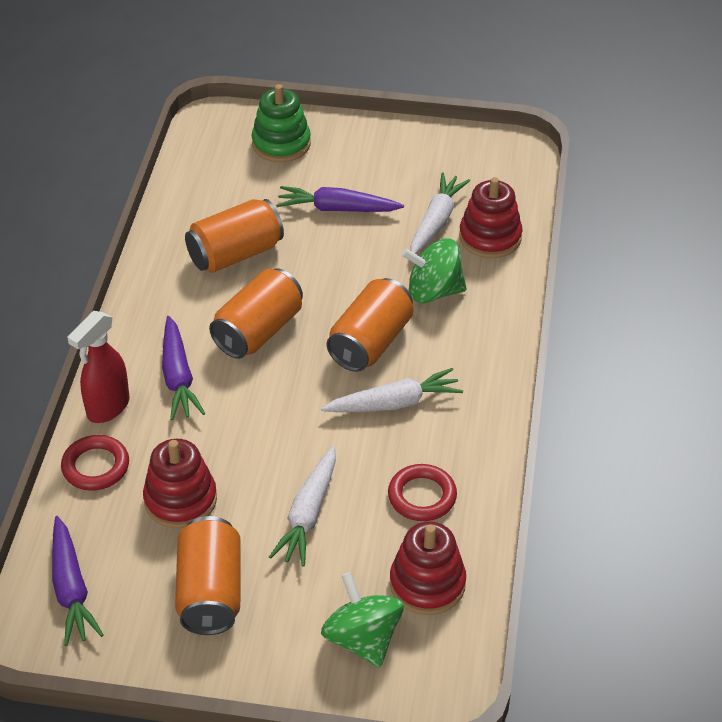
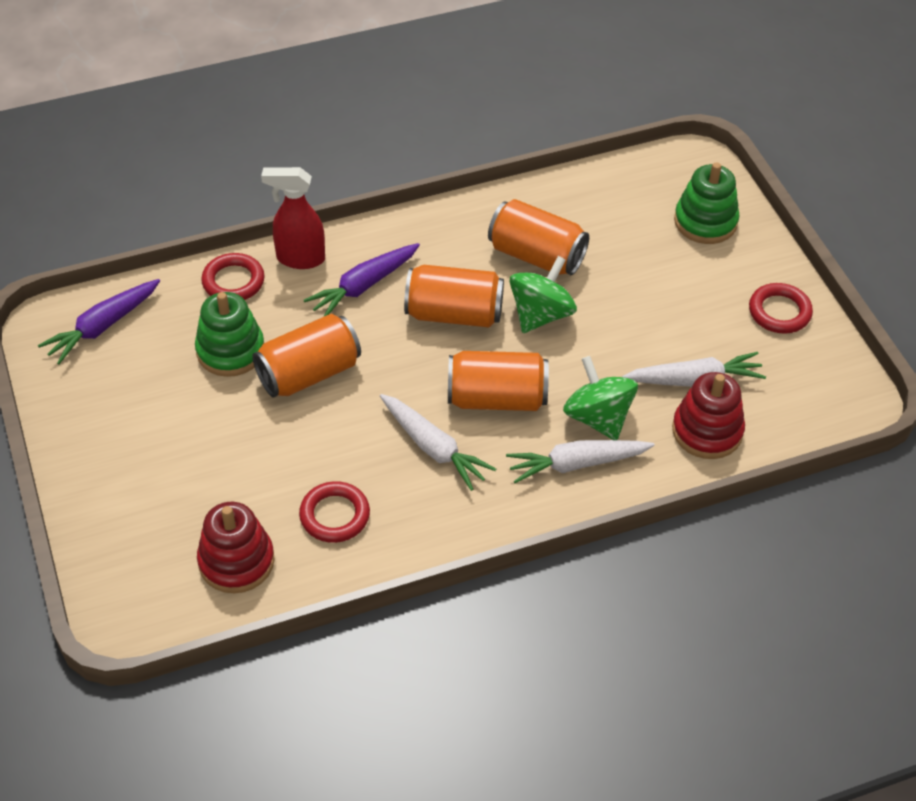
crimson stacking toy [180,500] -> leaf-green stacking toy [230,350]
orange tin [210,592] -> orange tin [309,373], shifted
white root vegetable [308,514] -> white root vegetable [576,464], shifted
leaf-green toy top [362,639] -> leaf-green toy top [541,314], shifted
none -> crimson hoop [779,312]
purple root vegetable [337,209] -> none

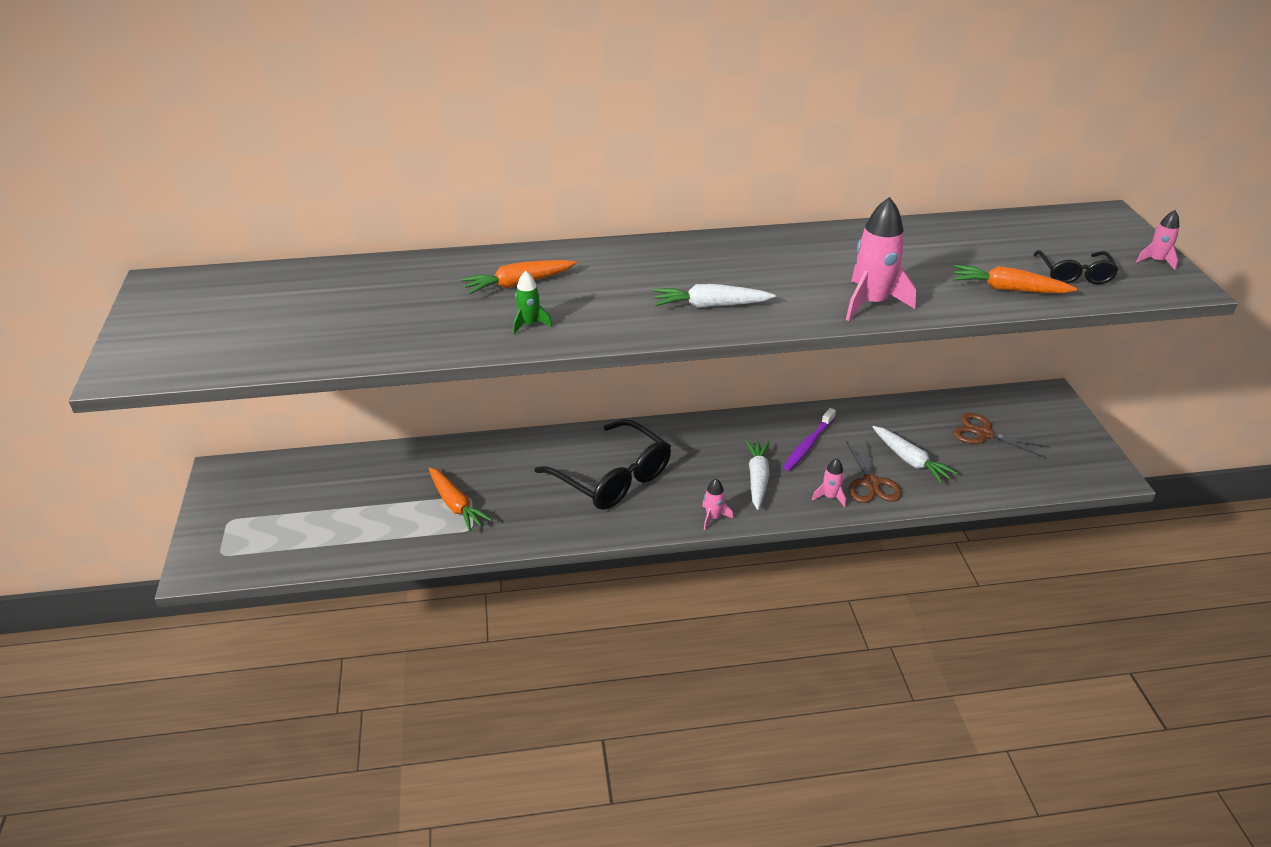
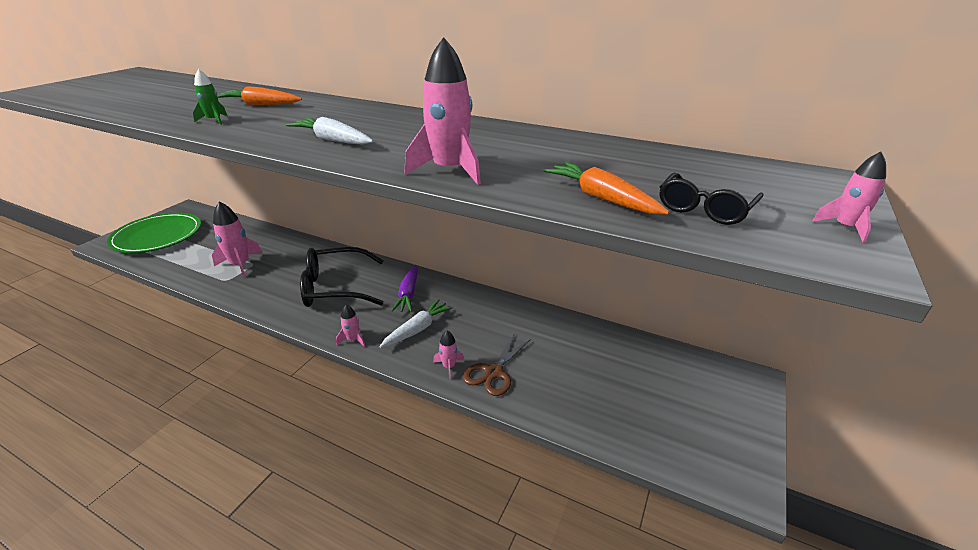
none -> leaf-green flat dish [158,236]
orange root vegetable [456,505] -> pink rocket [240,265]
ebony glasses [613,478] -> ebony glasses [335,287], 90 degrees clockwise
none -> purple root vegetable [408,294]
purple tooth brush [808,444] -> none
white root vegetable [910,460] -> none
russet shears [984,434] -> none

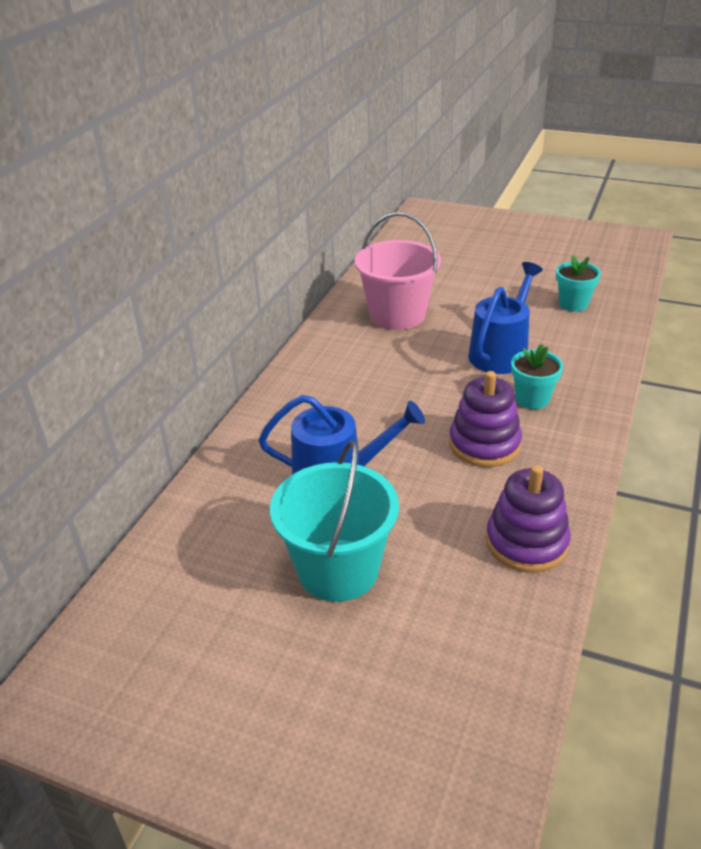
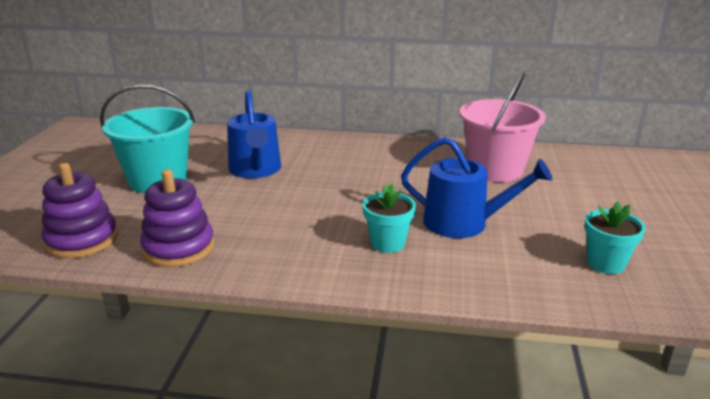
purple stacking toy [484,444] -> purple stacking toy [82,240], shifted

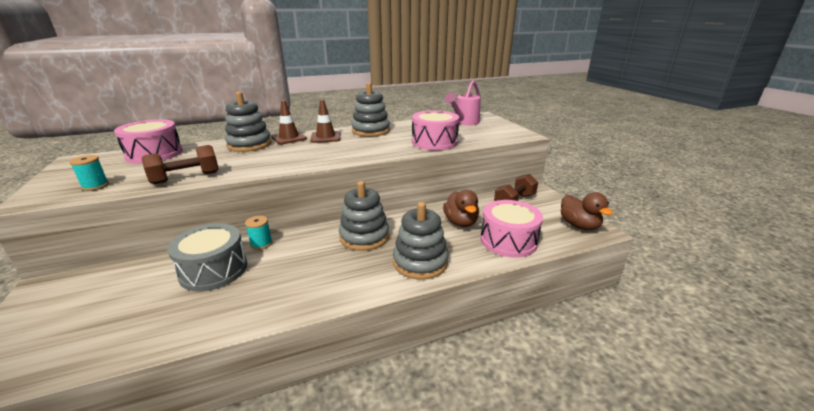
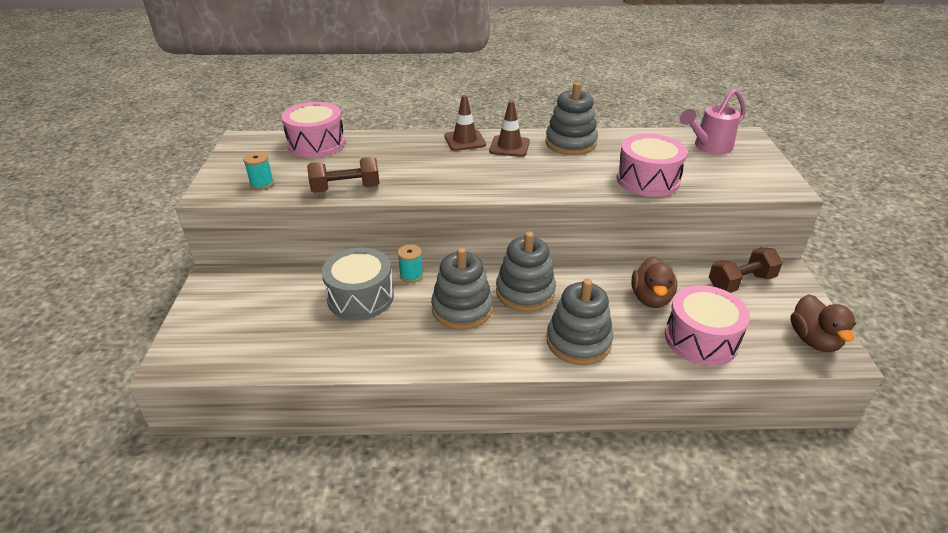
gray stacking toy [249,144] -> gray stacking toy [462,309], shifted

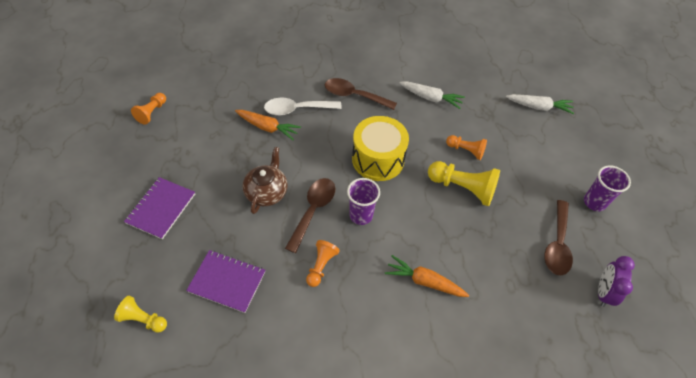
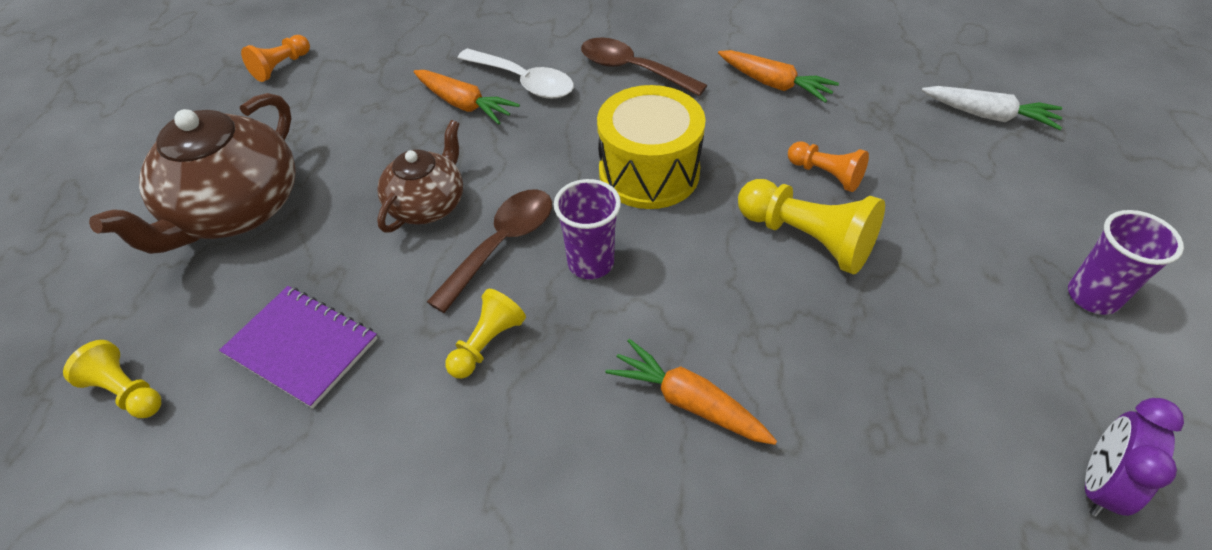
purple notebook [161,208] -> russet teapot [236,210]
orange chess pawn [321,266] -> golden chess pawn [487,343]
white teaspoon [297,109] -> white teaspoon [524,82], 150 degrees counterclockwise
white root vegetable [430,98] -> orange root vegetable [774,84]
russet teaspoon [557,244] -> none

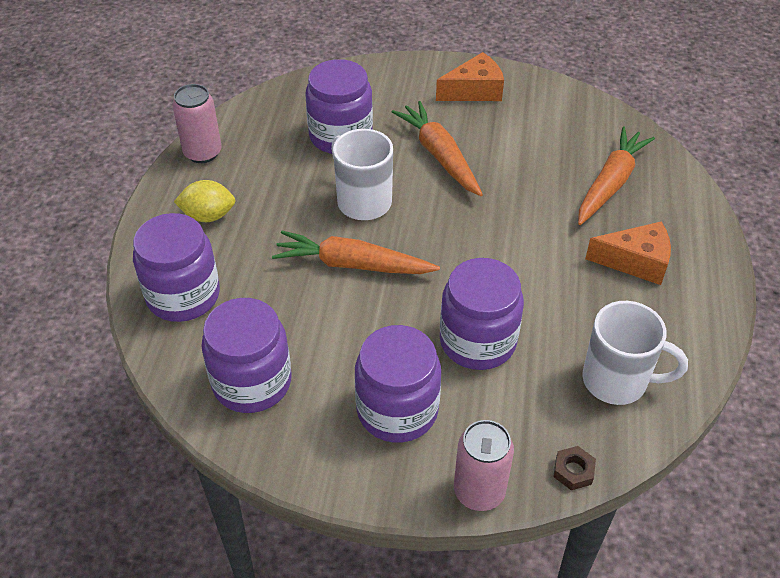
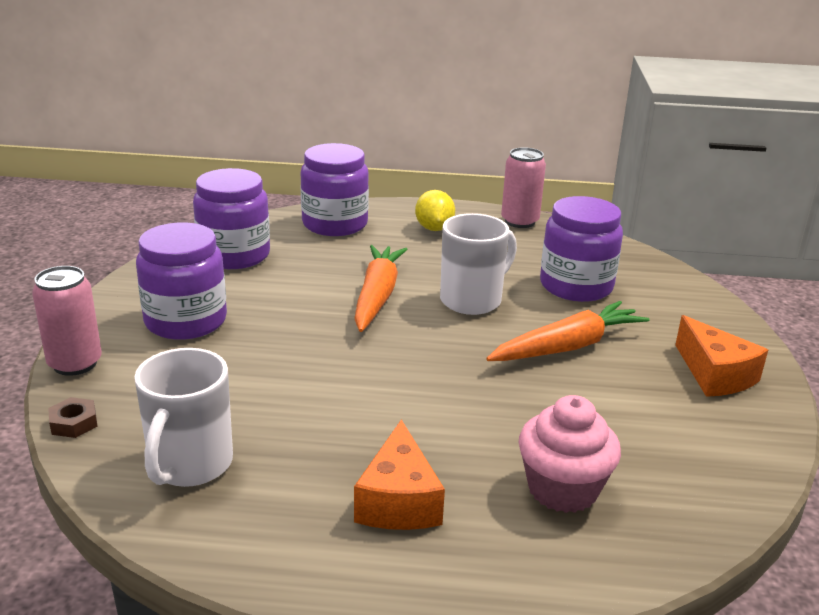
orange root vegetable [610,183] -> pink fairy cake [562,489]
purple preserve jar [477,341] -> none

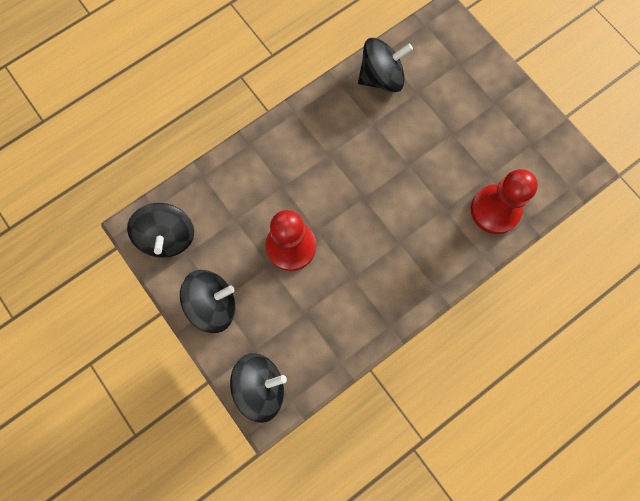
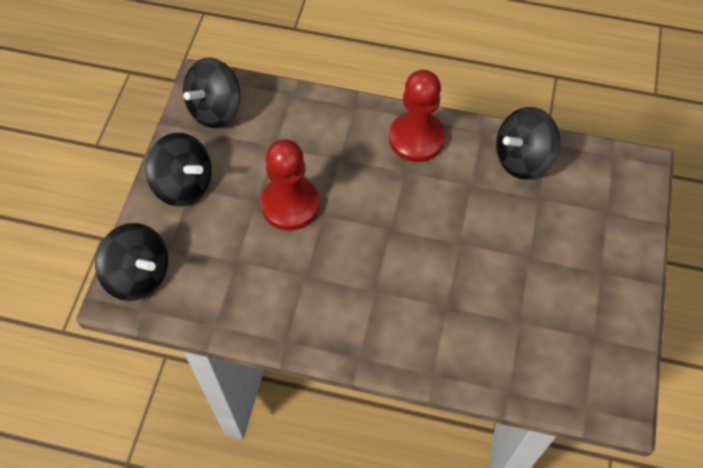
crimson chess pawn [495,210] -> crimson chess pawn [416,138], shifted
ebony toy top [381,77] -> ebony toy top [522,159], 120 degrees clockwise

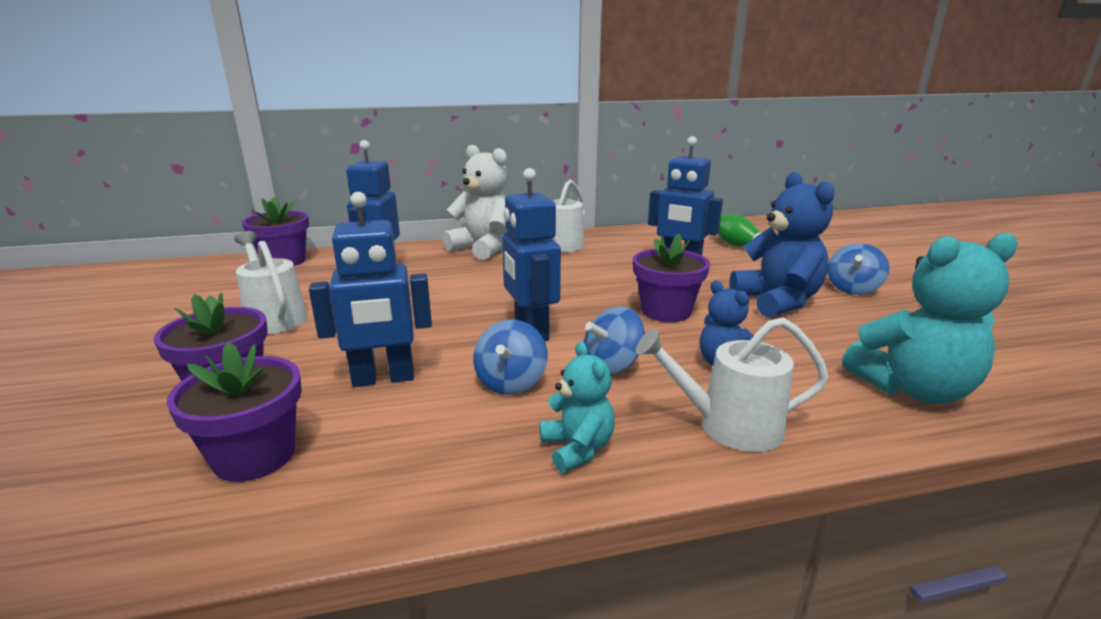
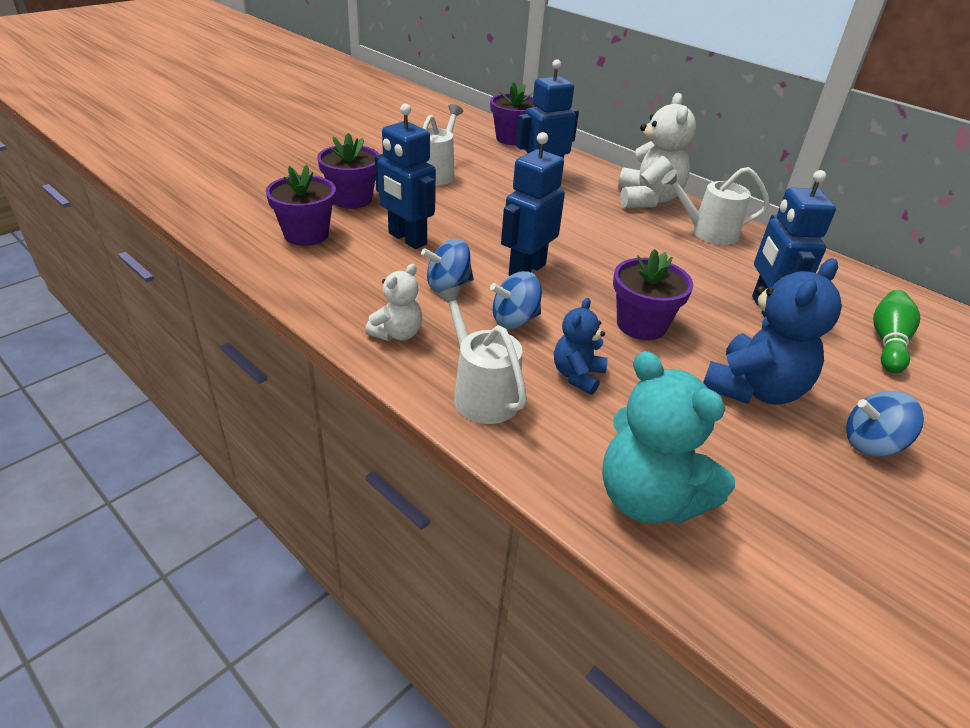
aqua teddy bear [577,449] -> white teddy bear [397,334]
blue toy top [612,365] -> blue toy top [514,320], 45 degrees counterclockwise

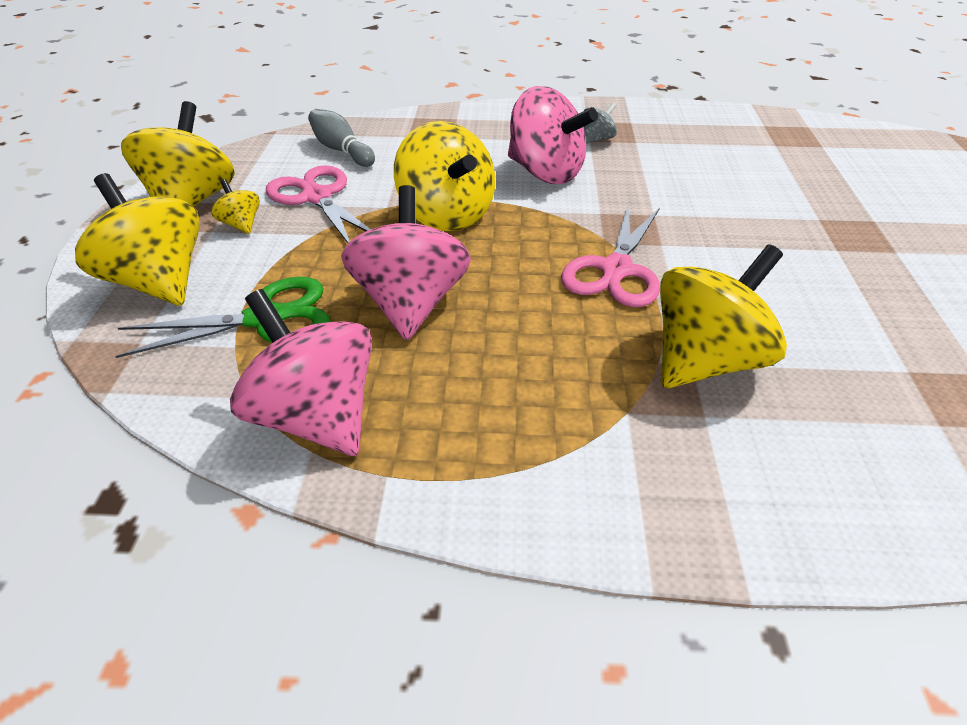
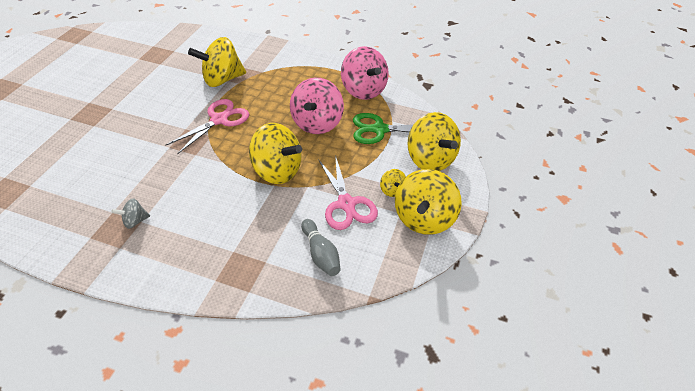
golden toy top [446,215] -> golden toy top [277,171], 135 degrees clockwise
pink toy top [545,173] -> none

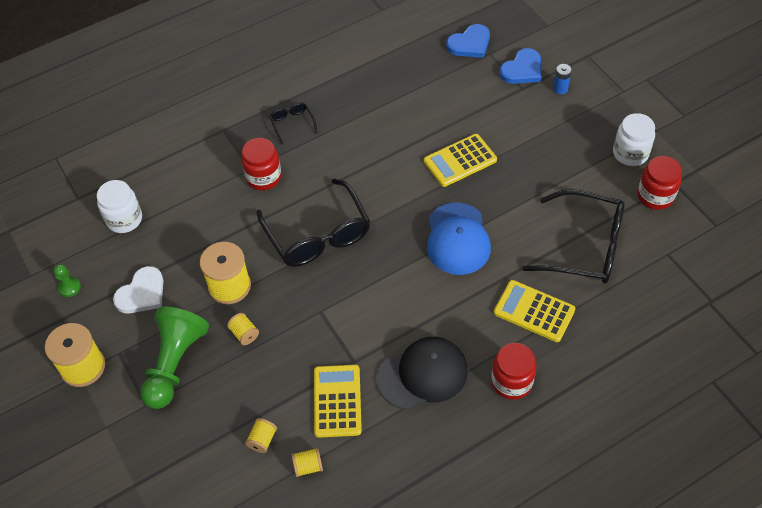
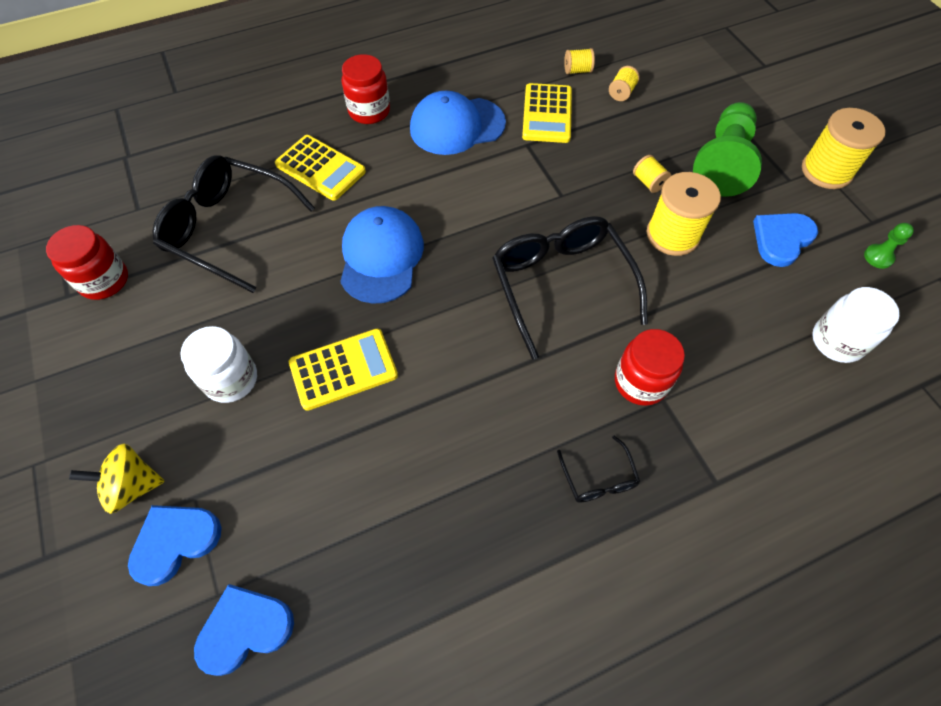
blue battery [560,89] -> golden toy top [132,486]
white preserve jar [630,153] -> white preserve jar [231,379], shifted
ebony baseball cap [423,374] -> blue baseball cap [457,126]
white love heart [142,293] -> blue love heart [781,239]

